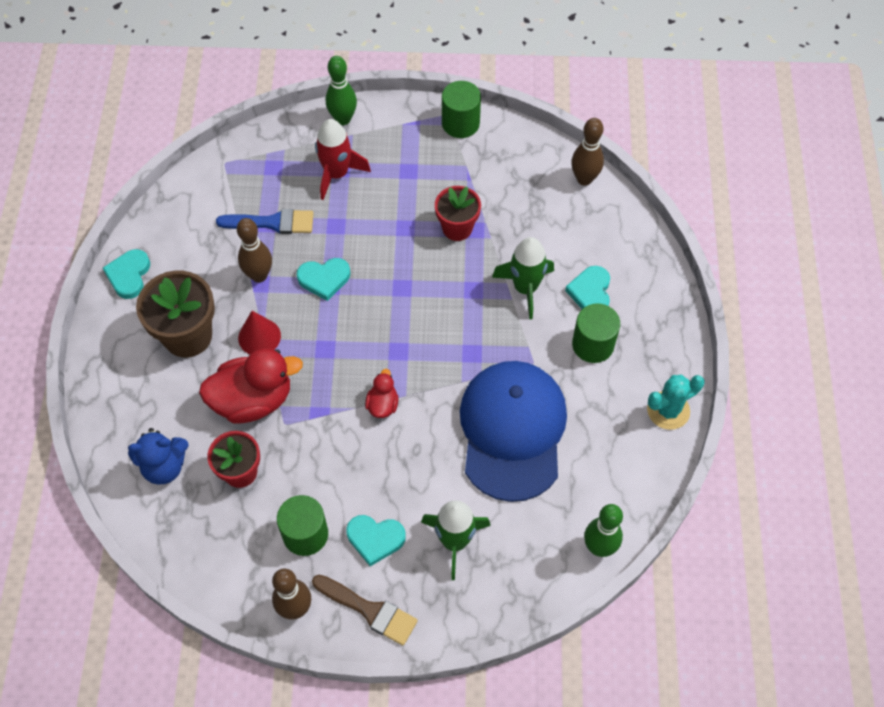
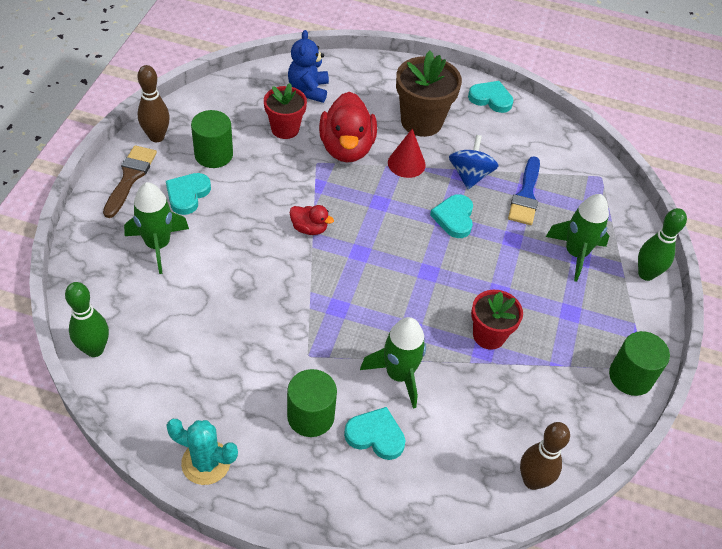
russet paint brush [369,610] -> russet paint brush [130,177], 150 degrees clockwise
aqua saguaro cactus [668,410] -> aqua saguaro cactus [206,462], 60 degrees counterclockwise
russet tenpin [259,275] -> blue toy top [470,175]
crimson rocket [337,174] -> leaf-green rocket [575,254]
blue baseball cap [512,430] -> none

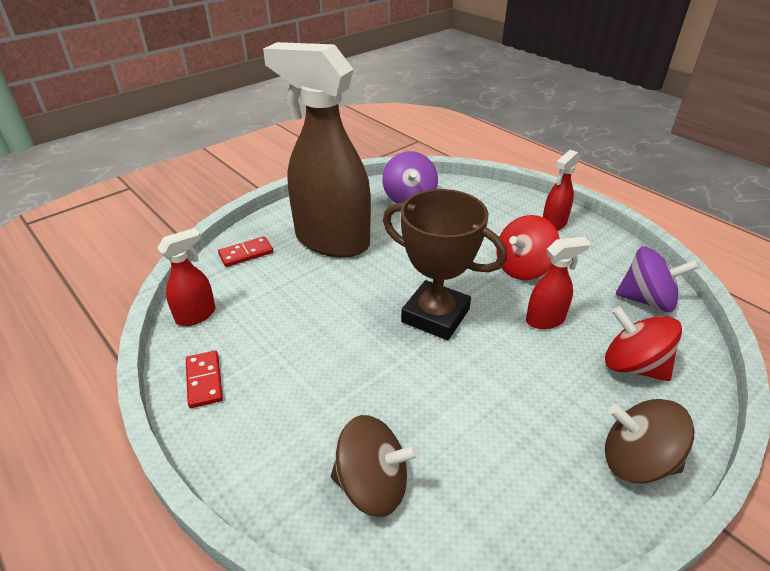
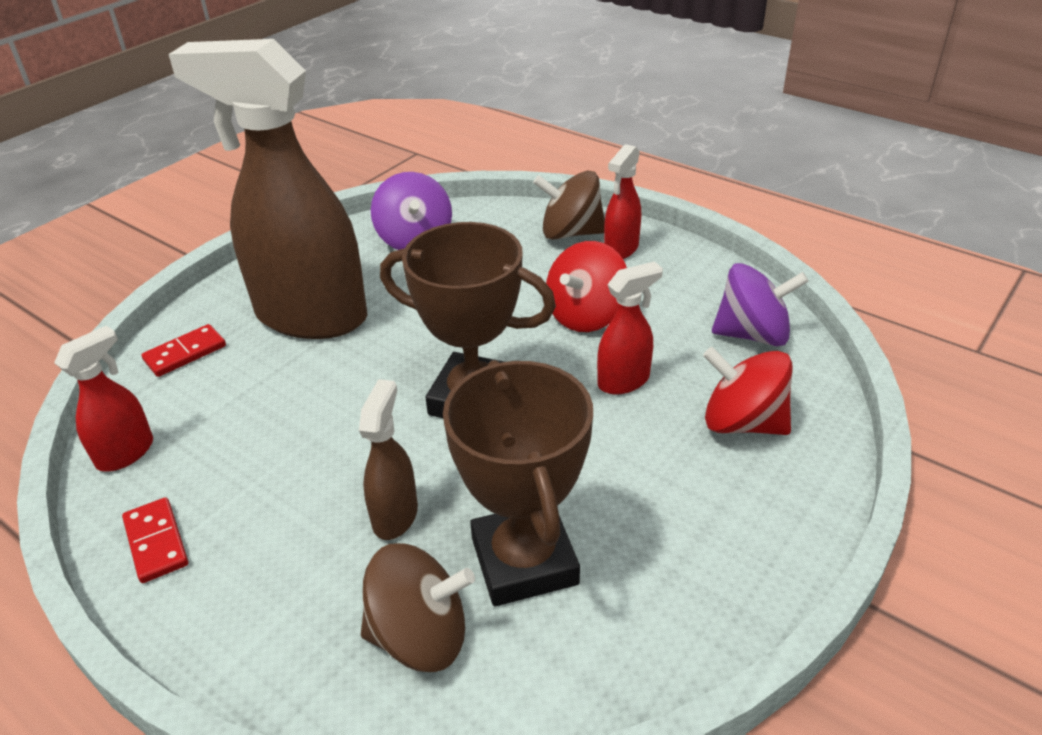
none -> russet sprayer [395,515]
none -> russet trophy [524,561]
russet toy top [636,461] -> russet toy top [571,233], shifted

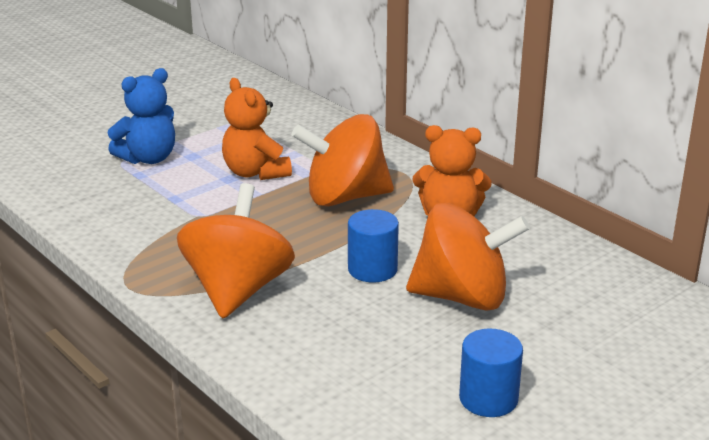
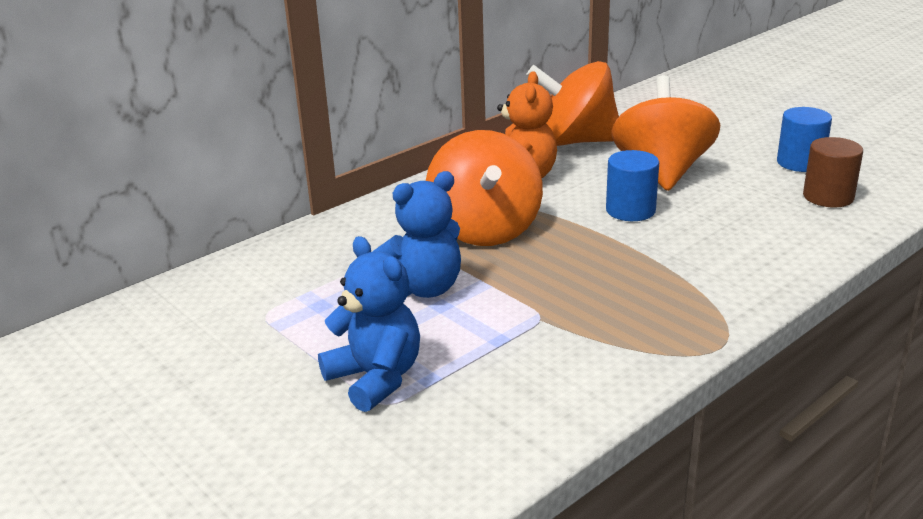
orange teddy bear [255,172] -> blue teddy bear [424,288]
orange toy top [237,290] -> orange toy top [576,142], shifted
none -> russet cylinder [828,197]

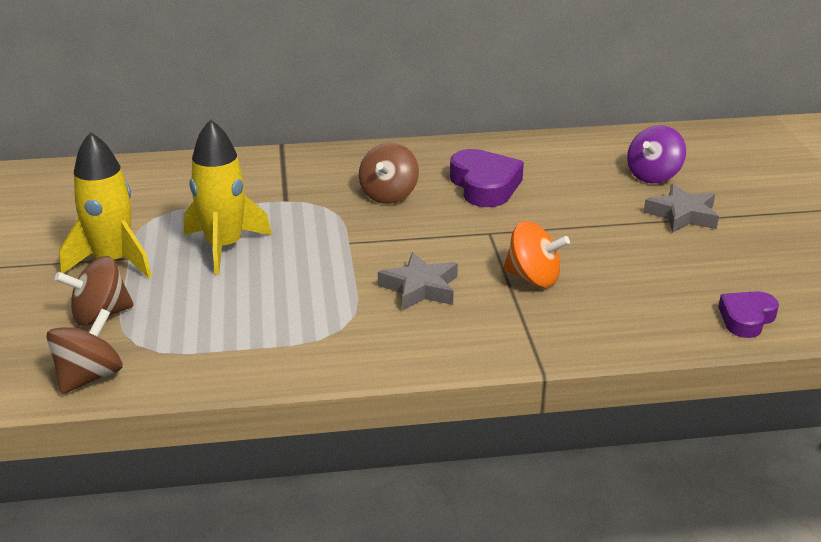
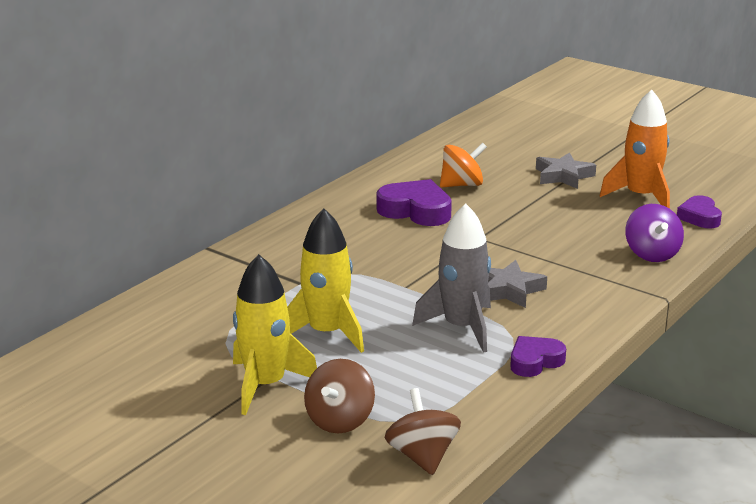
none -> gray rocket [462,327]
orange toy top [533,278] -> orange toy top [462,185], shifted
none -> purple love heart [535,361]
none -> orange rocket [641,196]
purple toy top [653,176] -> purple toy top [652,254], shifted
russet toy top [389,195] -> none

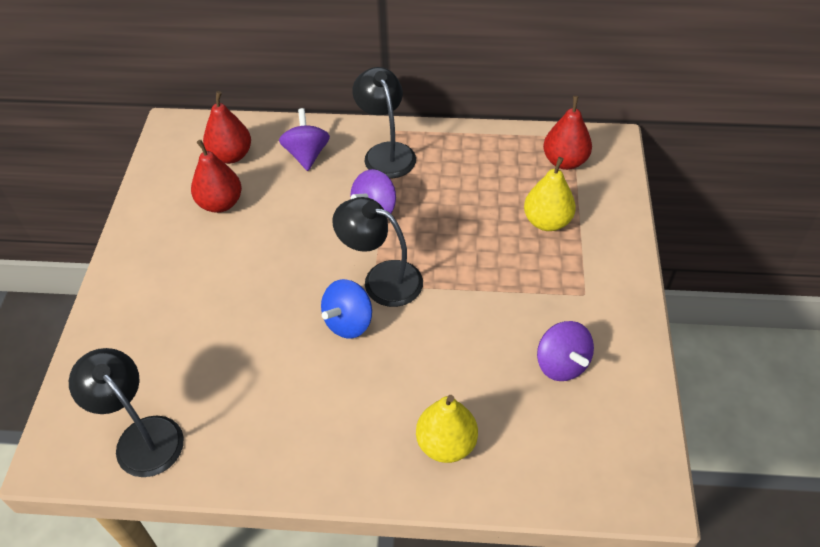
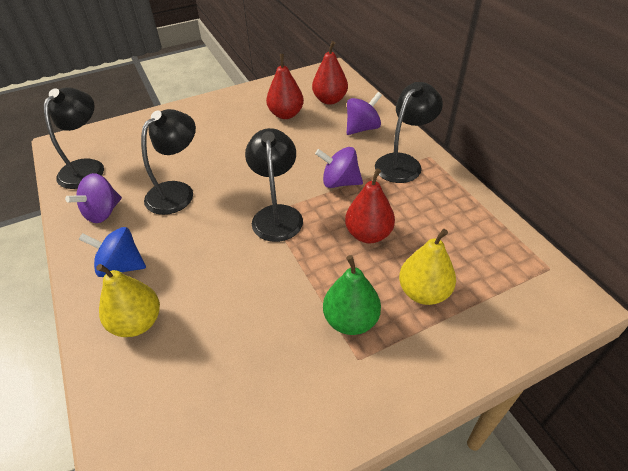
purple toy top [561,364] -> purple toy top [102,212], shifted
blue toy top [348,322] -> blue toy top [121,266], shifted
none -> ebony lamp [177,191]
none -> leaf-green toy pear [351,320]
crimson toy pear [564,161] -> crimson toy pear [368,234], shifted

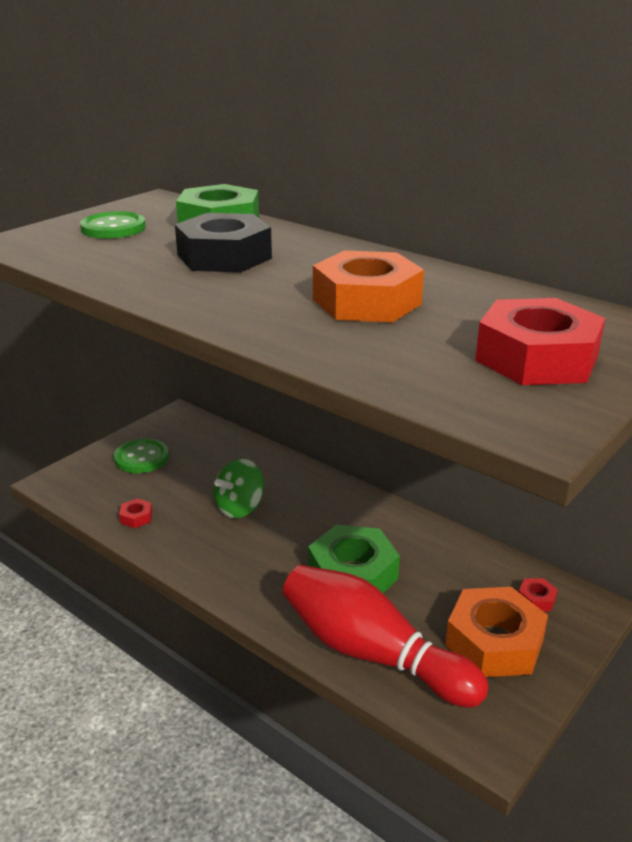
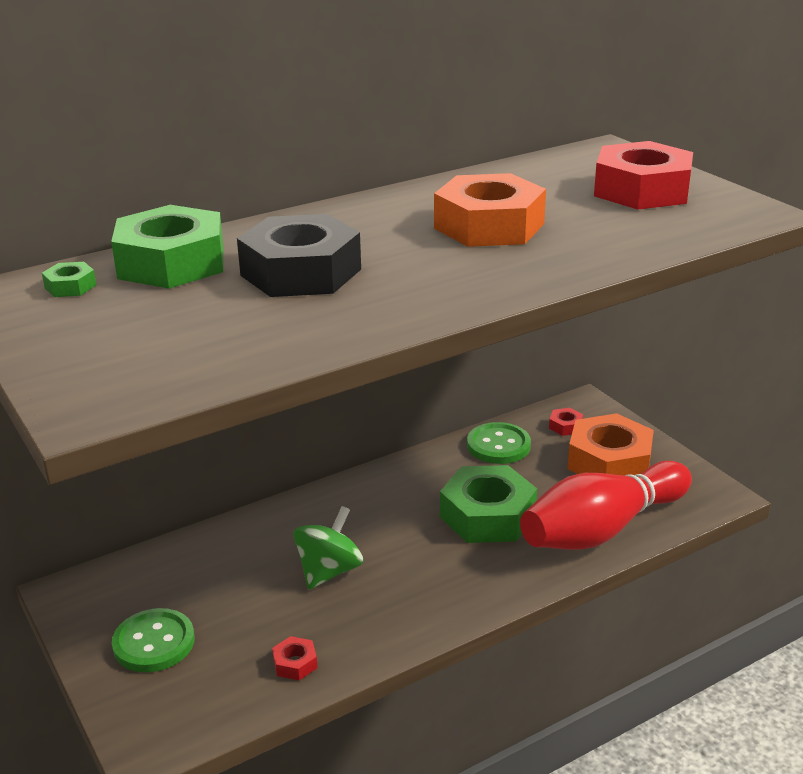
none -> leaf-green nut [70,286]
leaf-green toy top [240,507] -> leaf-green toy top [329,571], 120 degrees counterclockwise
leaf-green shirt button [113,228] -> leaf-green shirt button [498,445], shifted

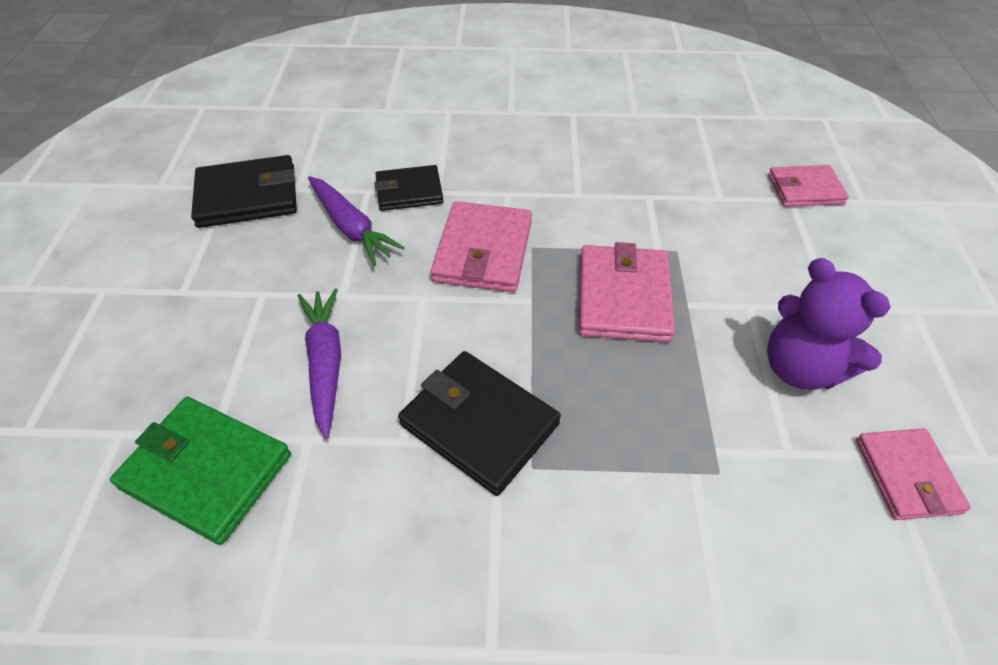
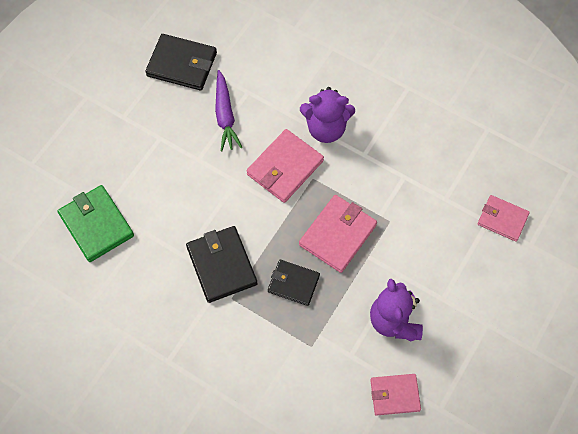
ebony card wallet [409,191] -> ebony card wallet [293,283], shifted
none -> purple teddy bear [326,128]
pink card wallet [907,476] -> pink card wallet [395,395], 60 degrees clockwise
purple root vegetable [325,363] -> none

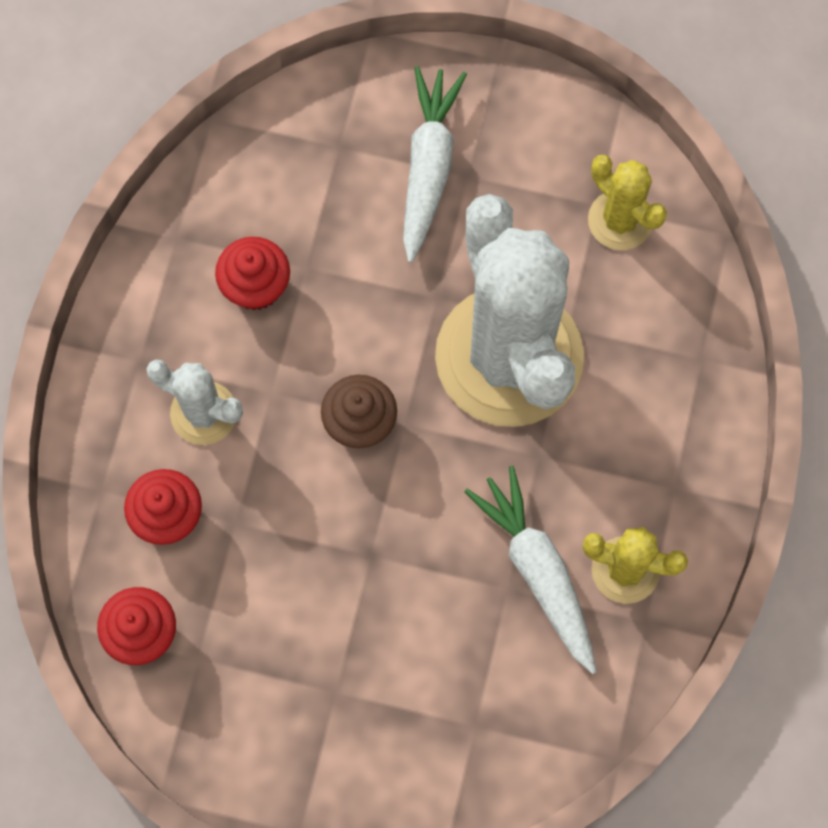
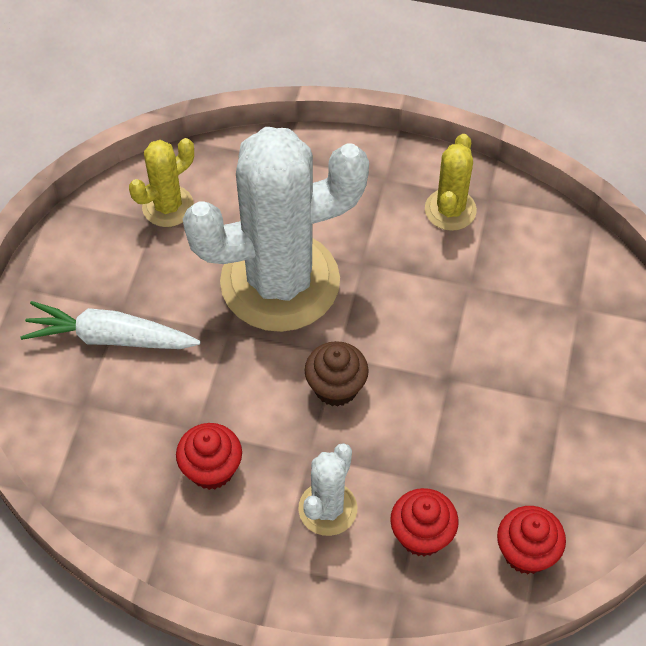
white root vegetable [537,571] -> none

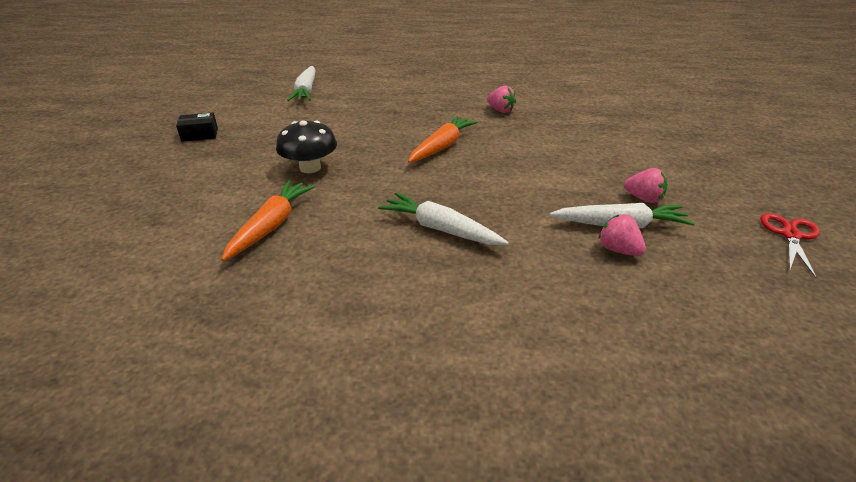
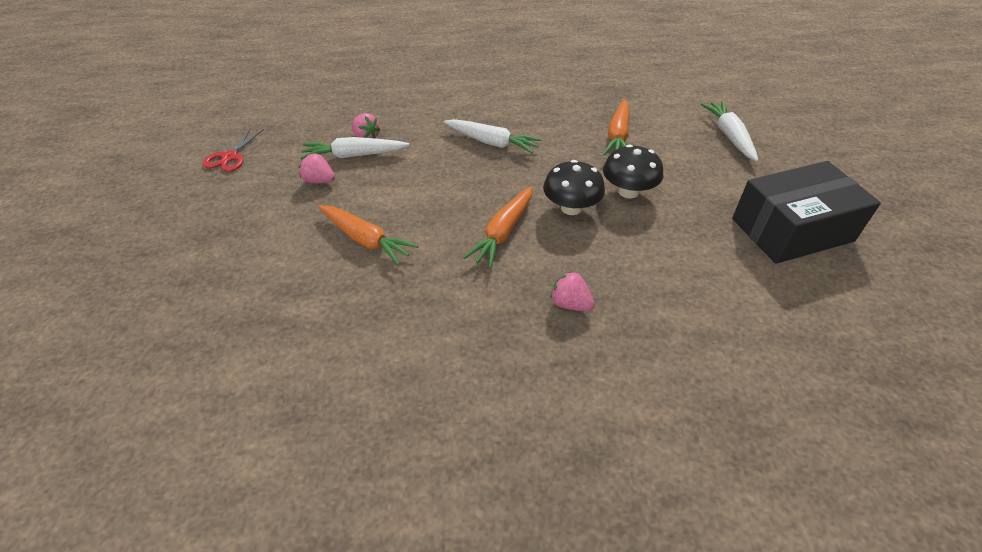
none -> orange root vegetable [365,239]
none -> ebony fungus [571,208]
pink berry [500,110] -> pink berry [570,304], shifted
white root vegetable [306,91] -> white root vegetable [729,136], shifted
ebony box [200,134] -> ebony box [791,229], x2.44

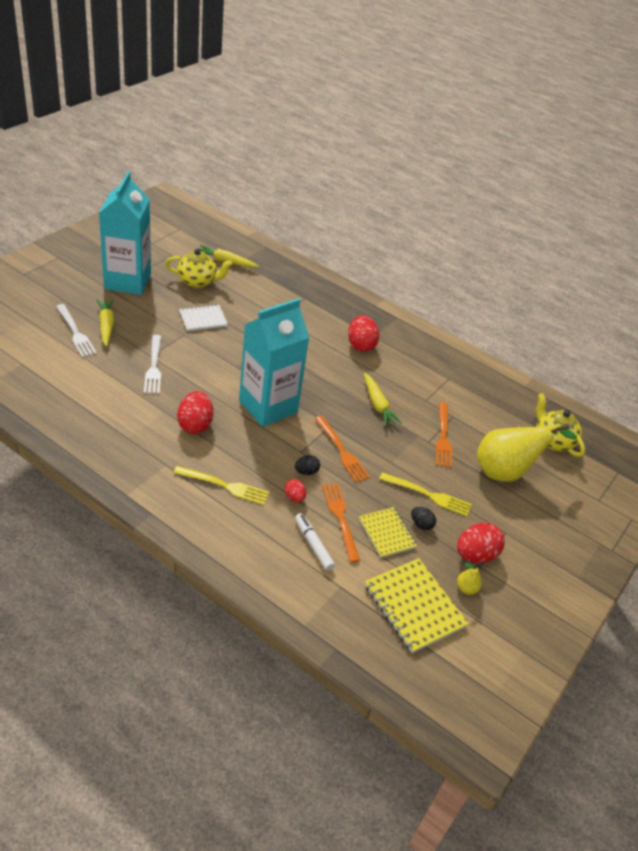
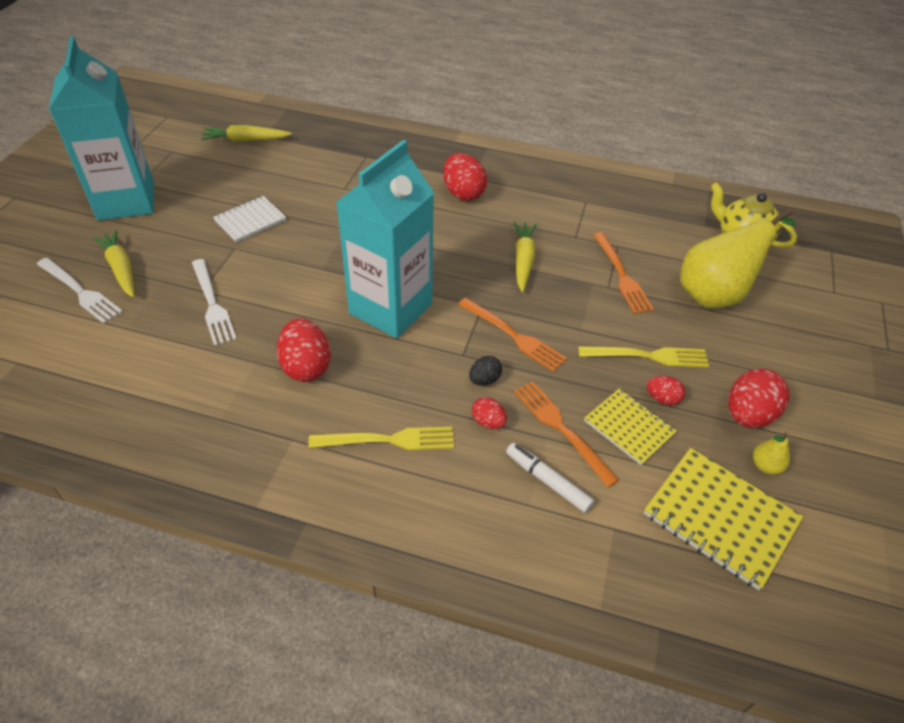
golden root vegetable [377,404] -> golden root vegetable [523,260], 135 degrees counterclockwise
ebony egg [421,524] -> crimson egg [662,398]
golden teapot [197,281] -> none

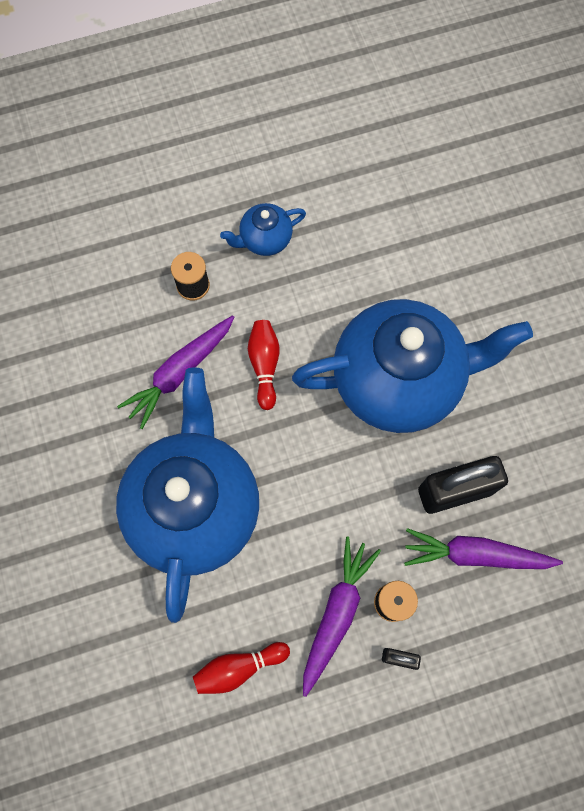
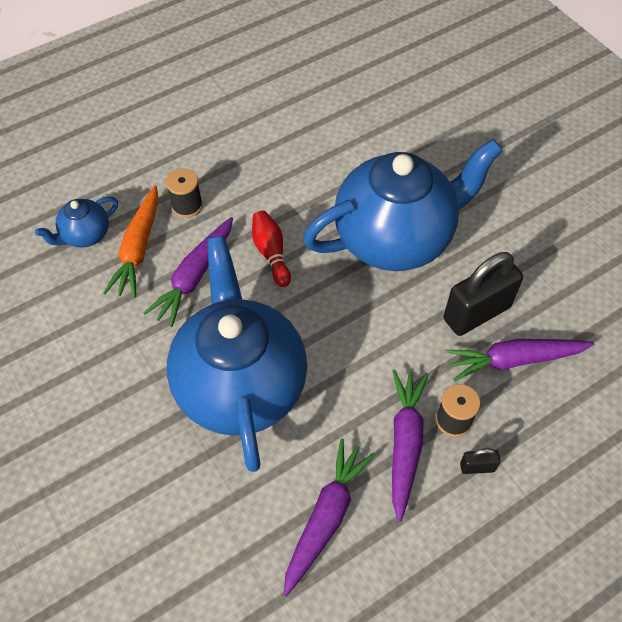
blue teapot [265,239] -> blue teapot [85,235], shifted
none -> orange root vegetable [138,249]
crimson tenpin [239,667] -> purple root vegetable [326,517]

